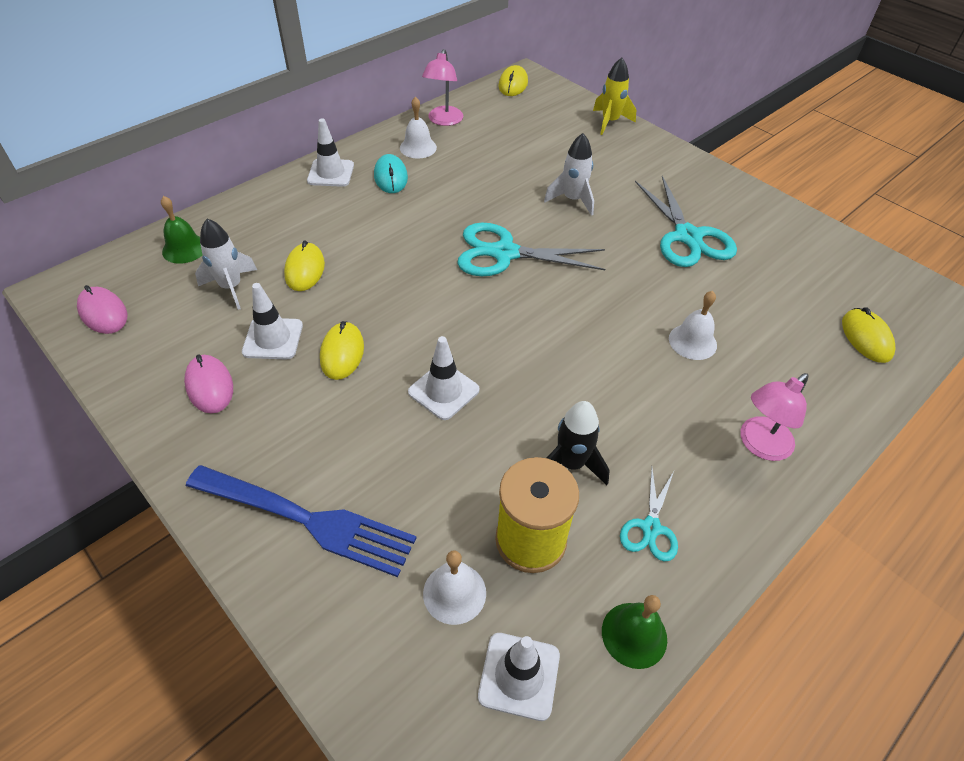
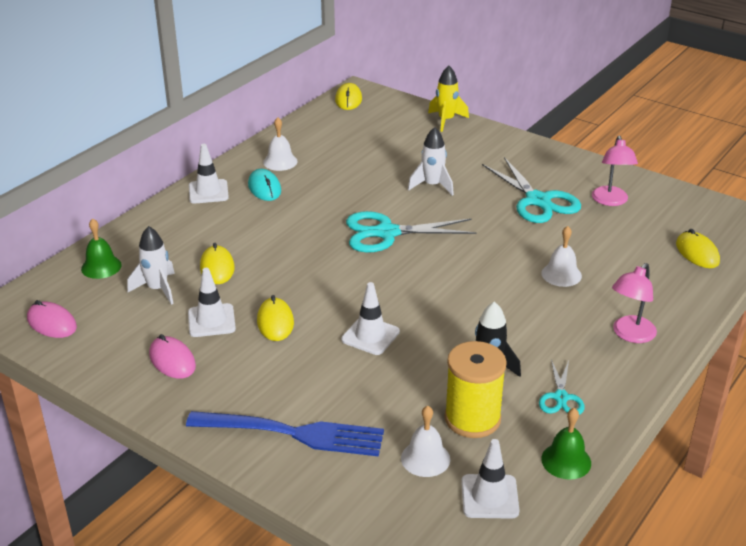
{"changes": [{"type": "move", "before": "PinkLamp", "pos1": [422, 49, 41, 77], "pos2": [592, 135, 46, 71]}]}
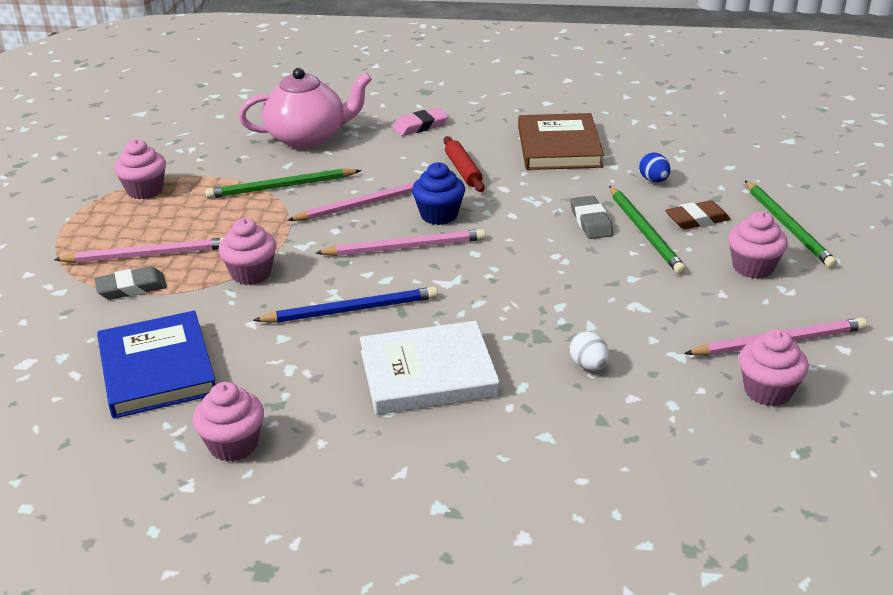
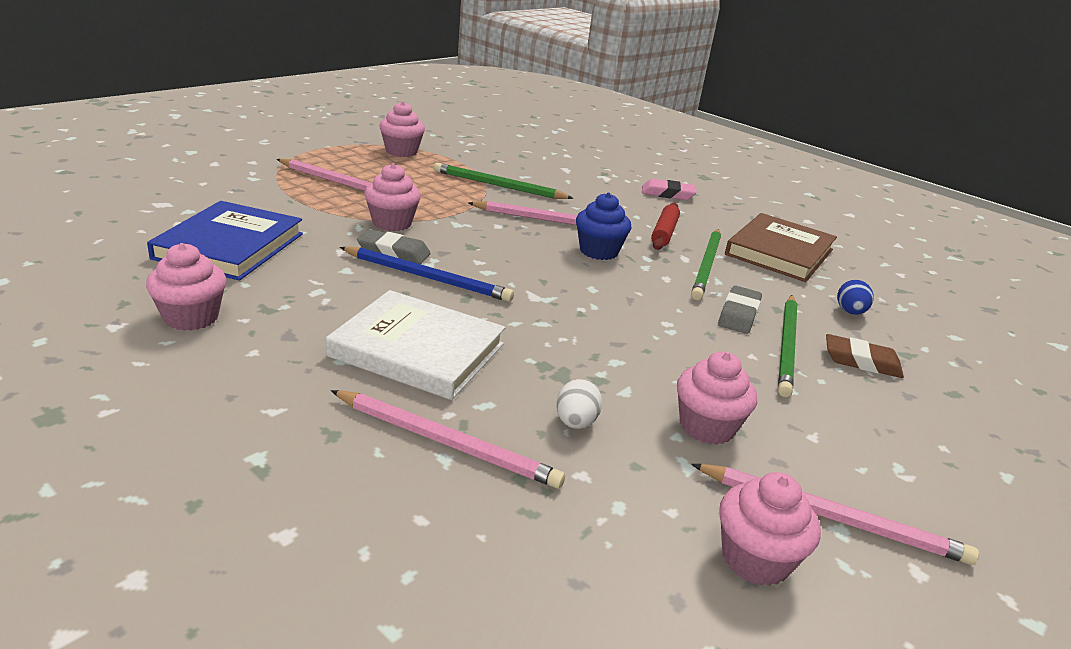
{"changes": [{"type": "delete", "before": "PinkTeapot", "pos1": [238, 68, 134, 81]}, {"type": "move", "before": "GreyEraser", "pos1": [94, 266, 73, 34], "pos2": [357, 229, 74, 35]}, {"type": "move", "before": "PinkPencil", "pos1": [316, 229, 170, 27], "pos2": [331, 390, 234, 99]}, {"type": "move", "before": "PinkCupcake", "pos1": [728, 211, 60, 68], "pos2": [677, 351, 80, 94]}, {"type": "move", "before": "GreenPencil", "pos1": [745, 181, 93, 88], "pos2": [691, 229, 30, 71]}]}
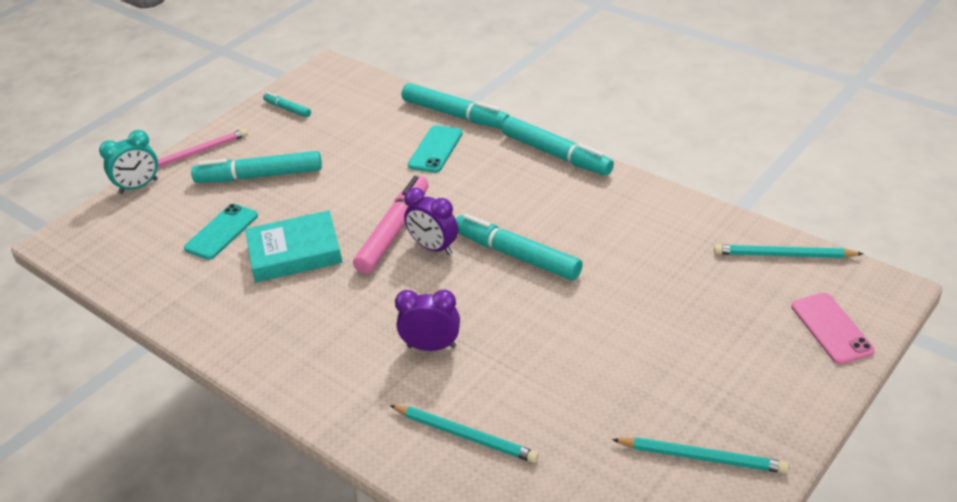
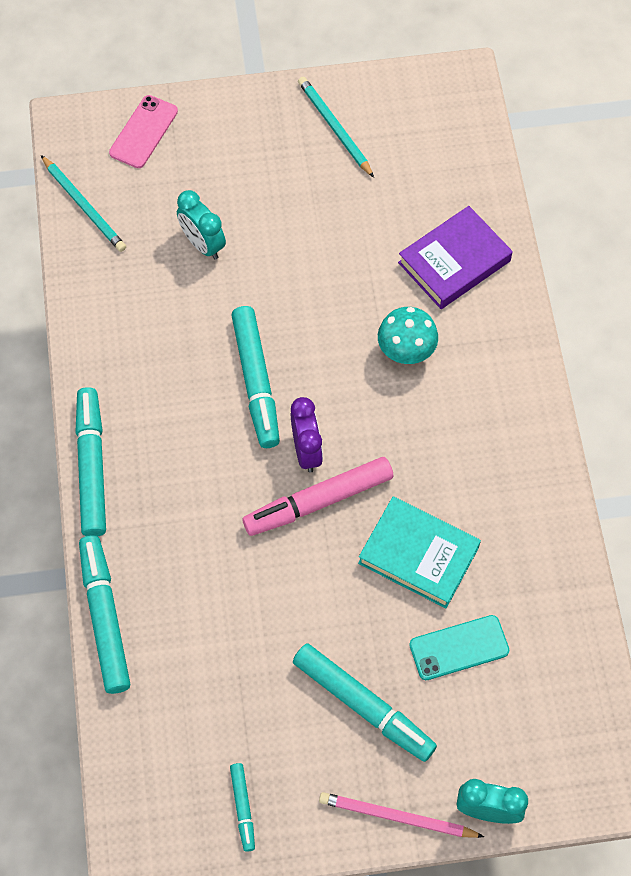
{"changes": [{"type": "delete", "before": "TurquoisePhone", "pos1": [408, 125, 55, 48]}, {"type": "insert", "after": "TurquoiseClock", "pos2": [177, 190, 49, 69]}, {"type": "replace", "before": "TurquoisePencil", "after": "PurpleBook", "pos1": [390, 405, 149, 58], "pos2": [398, 206, 115, 103]}, {"type": "replace", "before": "PurpleClock", "after": "TurquoiseMushroom", "pos1": [395, 290, 65, 61], "pos2": [378, 307, 60, 57]}]}
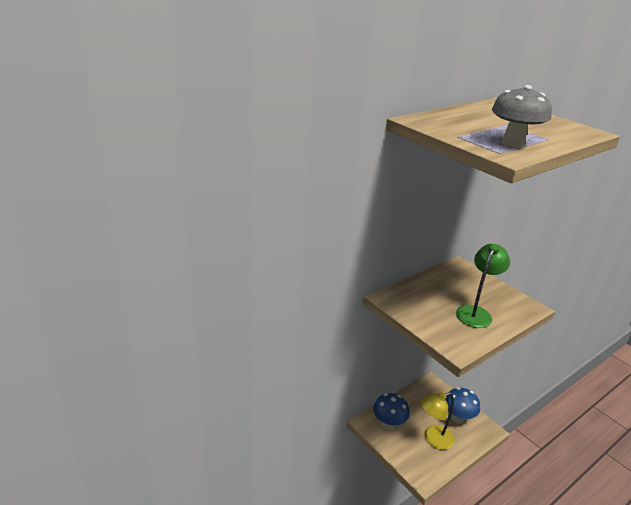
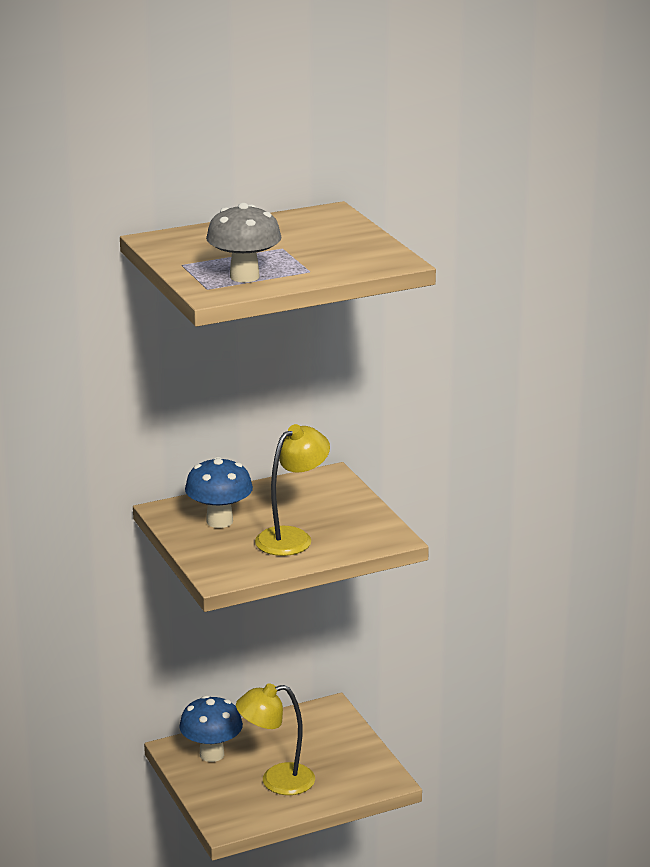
{"changes": [{"type": "move", "before": "BlueMushroom", "pos1": [445, 387, 35, 37], "pos2": [185, 457, 68, 71]}, {"type": "recolor", "before": "GreenLamp", "after": "YellowLamp", "pos1": [456, 244, 54, 84], "pos2": [255, 424, 75, 132]}]}
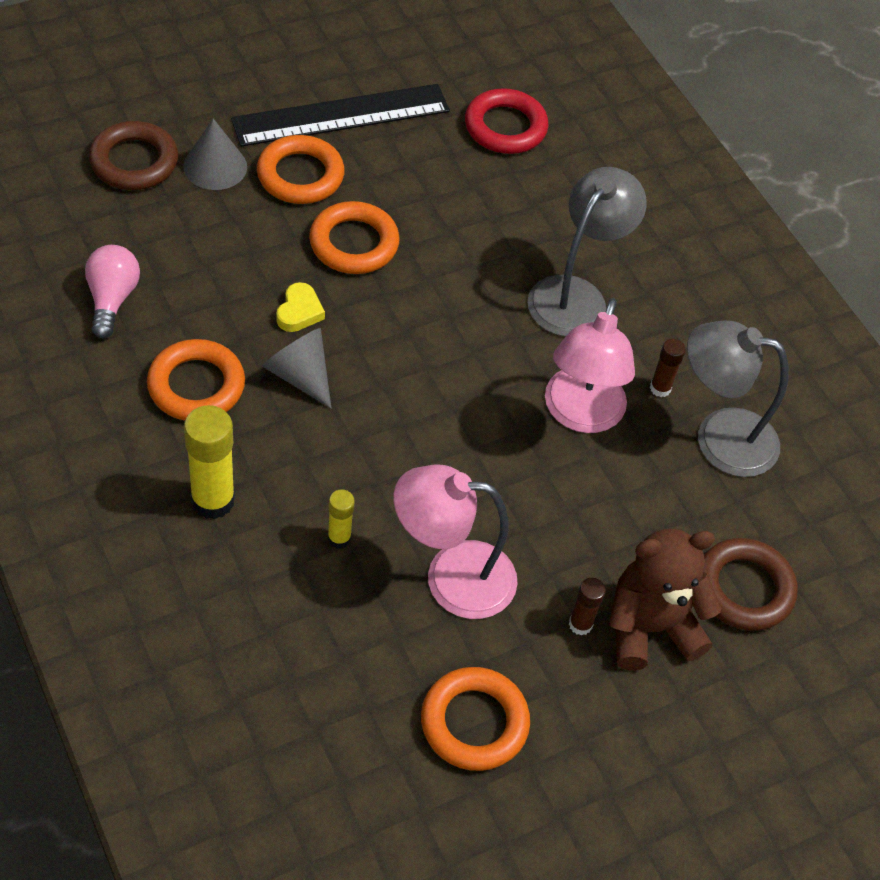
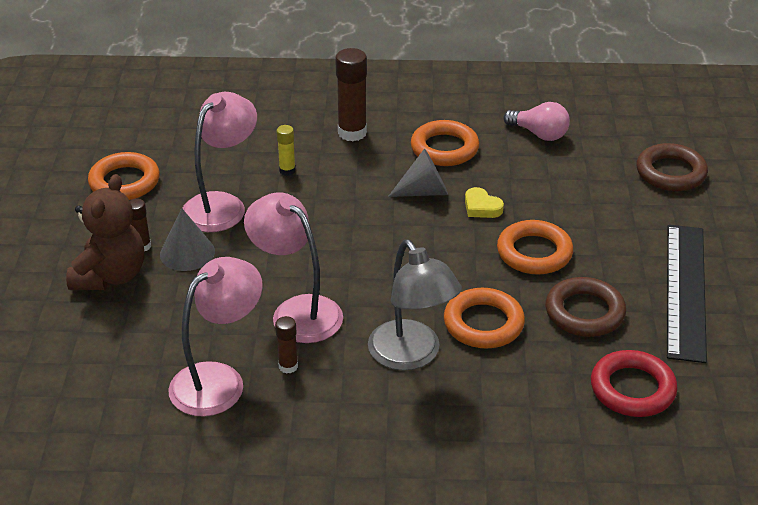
{"changes": [{"type": "move", "before": "GreyCone", "pos1": [183, 118, 64, 72], "pos2": [160, 208, 55, 63]}, {"type": "move", "before": "OrangeRing", "pos1": [257, 135, 88, 69], "pos2": [444, 288, 81, 60]}, {"type": "move", "before": "BrownRing", "pos1": [703, 538, 95, 93], "pos2": [545, 277, 81, 60]}, {"type": "recolor", "before": "YellowGlueStick", "after": "BrownGlueStick", "pos1": [184, 405, 51, 114], "pos2": [335, 48, 32, 93]}, {"type": "recolor", "before": "GreyLamp", "after": "PinkLamp", "pos1": [687, 321, 102, 156], "pos2": [168, 257, 95, 160]}]}
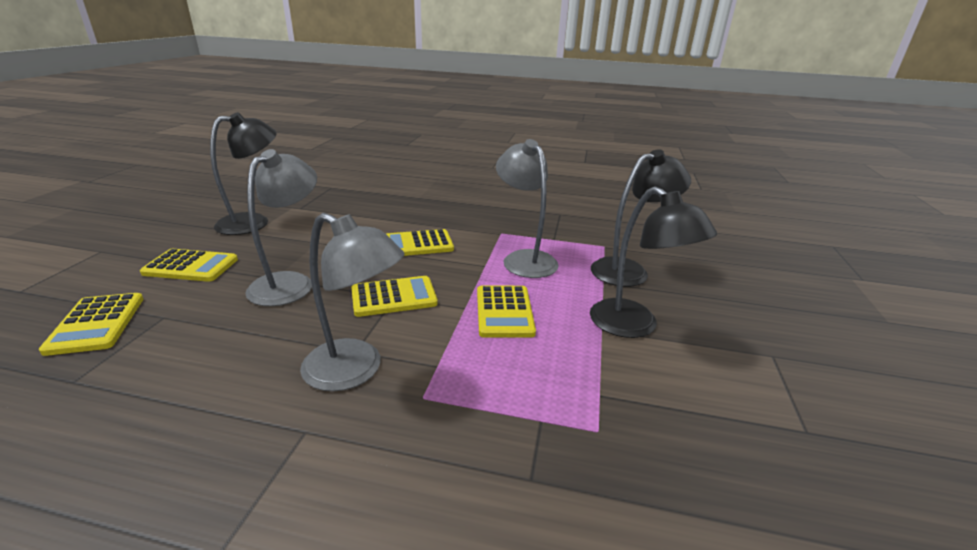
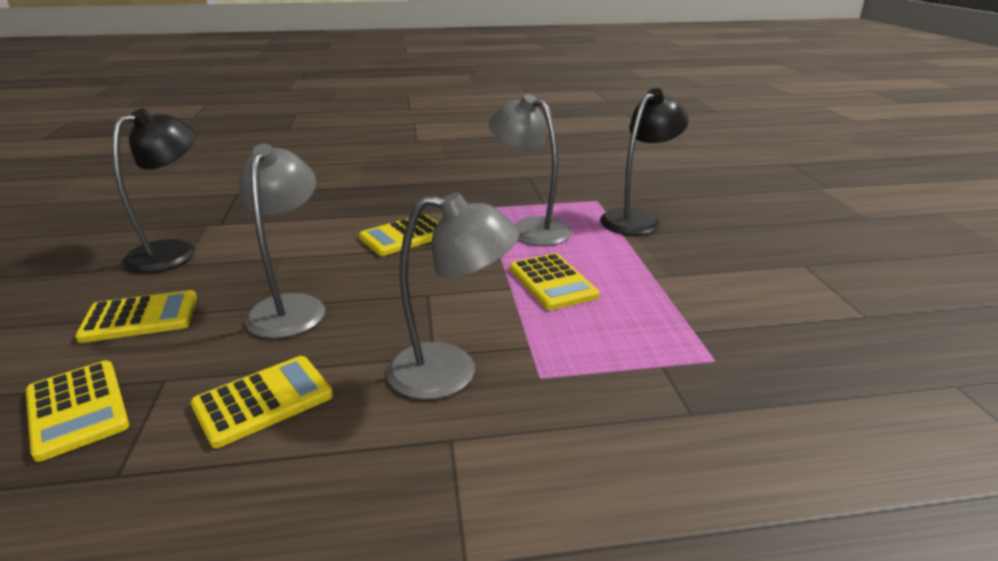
{"changes": [{"type": "delete", "before": "BlackLamp", "pos1": [590, 186, 127, 152]}, {"type": "move", "before": "YellowCalculator", "pos1": [351, 276, 87, 41], "pos2": [190, 356, 143, 92]}]}
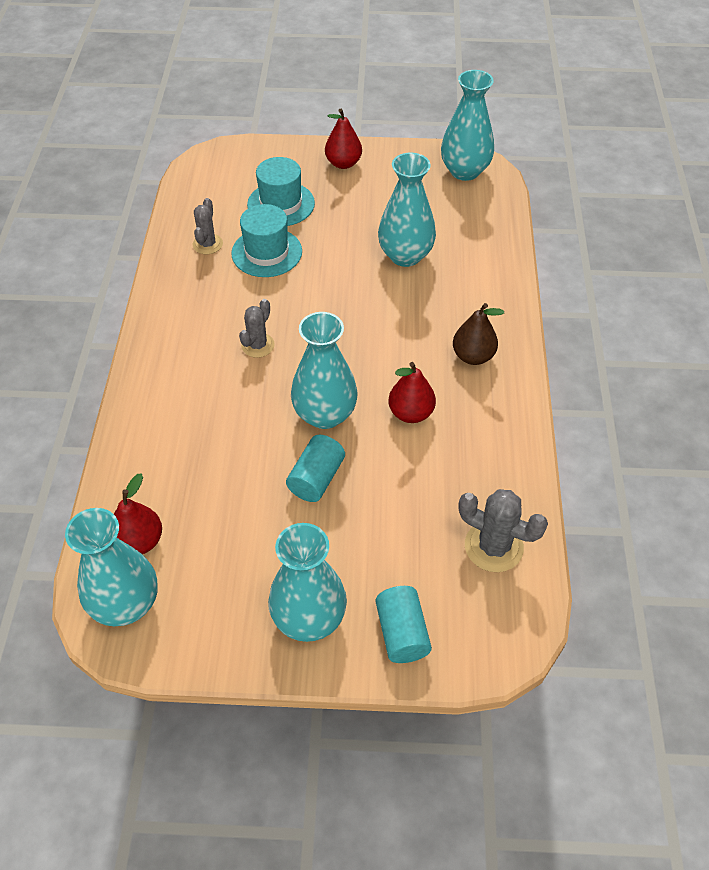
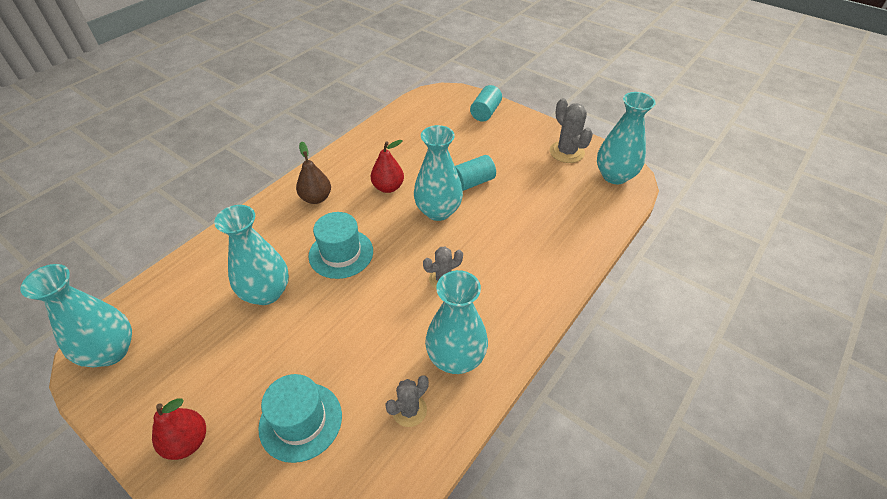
{"changes": [{"type": "delete", "before": "RedPear", "pos1": [114, 473, 48, 81]}, {"type": "move", "before": "TurquoiseHat", "pos1": [231, 204, 71, 73], "pos2": [308, 212, 65, 67]}, {"type": "move", "before": "TurquoiseVase", "pos1": [268, 523, 79, 119], "pos2": [425, 270, 63, 104]}, {"type": "move", "before": "GreyCactus", "pos1": [459, 489, 89, 83], "pos2": [550, 98, 43, 65]}]}
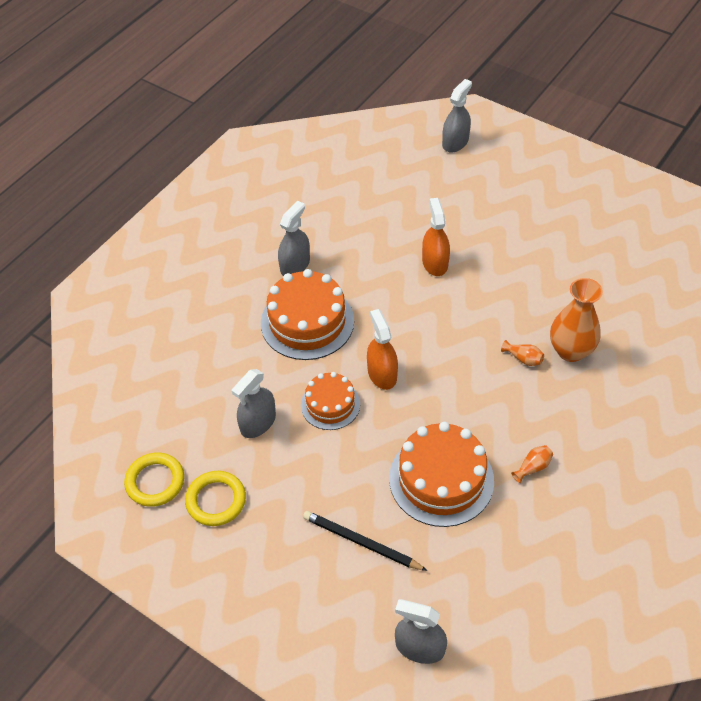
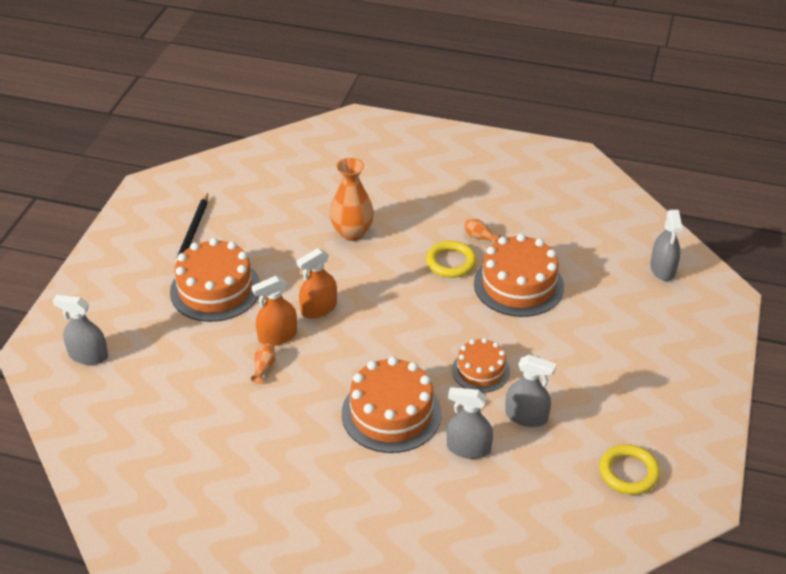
{"changes": [{"type": "insert", "after": "OrangeCake", "pos2": [170, 238, 90, 84]}, {"type": "move", "before": "YellowRing", "pos1": [185, 471, 61, 55], "pos2": [426, 241, 51, 37]}, {"type": "move", "before": "GreySprayBottle", "pos1": [278, 201, 32, 75], "pos2": [447, 387, 46, 72]}, {"type": "move", "before": "BlackPencil", "pos1": [303, 511, 125, 60], "pos2": [175, 193, 33, 70]}, {"type": "move", "before": "OrangeSprayBottle", "pos1": [367, 309, 31, 81], "pos2": [296, 248, 41, 71]}, {"type": "move", "before": "OrangeVase", "pos1": [501, 340, 43, 26], "pos2": [250, 343, 26, 41]}]}
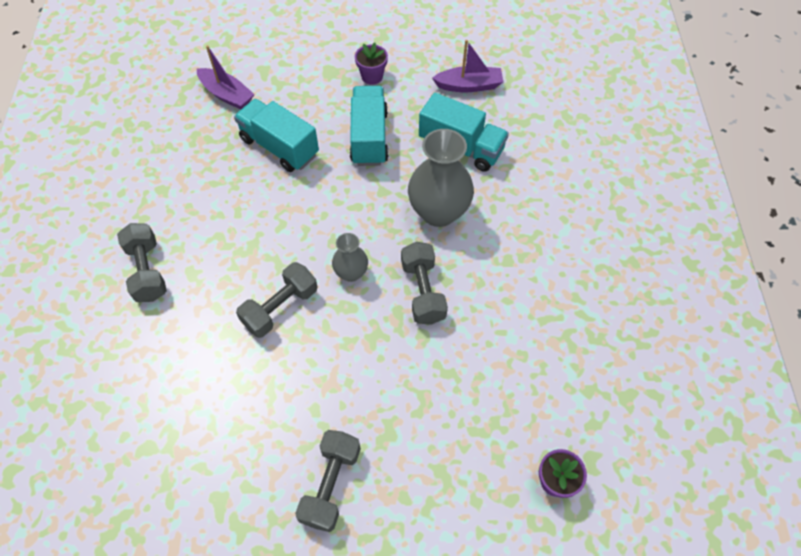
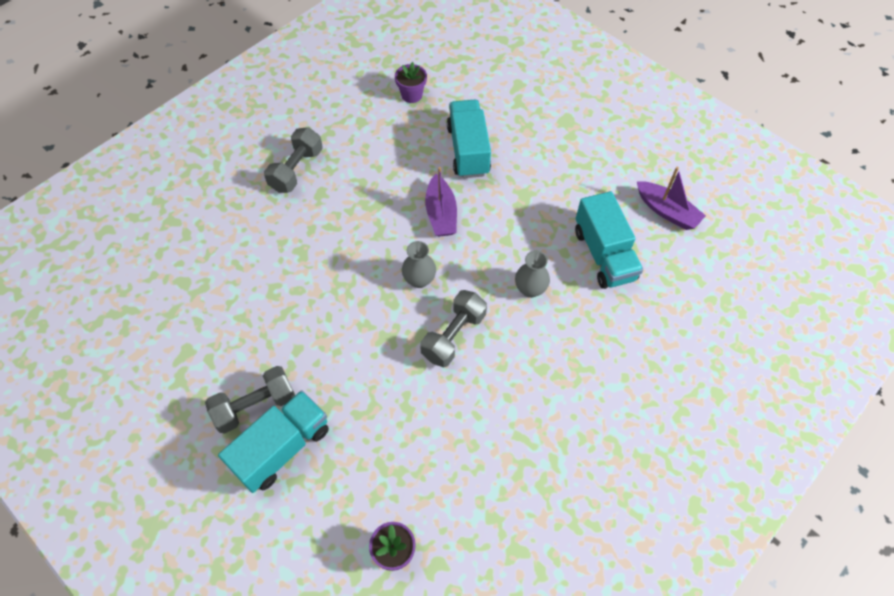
{"changes": [{"type": "delete", "before": "GreyDumbbell", "pos1": [236, 262, 81, 76]}, {"type": "move", "before": "PurpleBoat", "pos1": [197, 45, 57, 65], "pos2": [425, 167, 32, 70]}, {"type": "move", "before": "TurquoiseTruck", "pos1": [350, 86, 39, 80], "pos2": [218, 390, 111, 103]}, {"type": "move", "before": "PurpleFlowerPot", "pos1": [355, 42, 33, 43], "pos2": [395, 62, 32, 41]}, {"type": "resize", "before": "GreyVase", "pos1": [408, 129, 66, 98], "pos2": [515, 251, 35, 47], "scale": 0.53}]}
